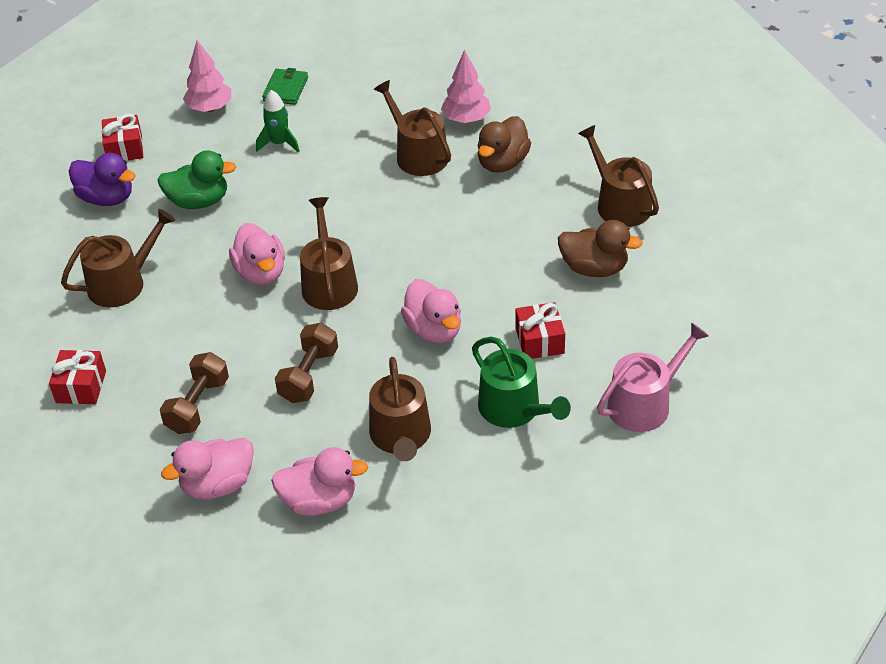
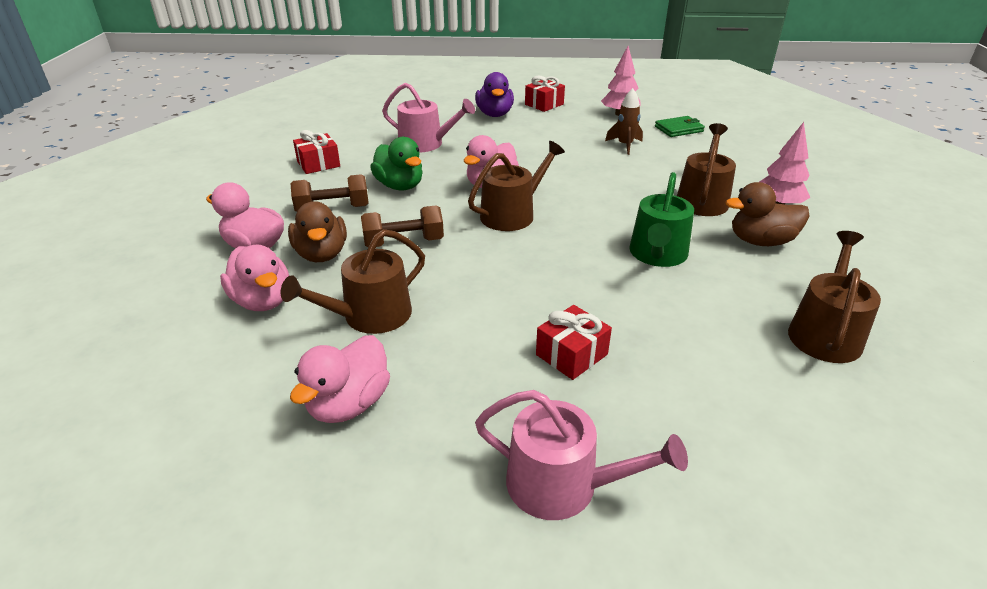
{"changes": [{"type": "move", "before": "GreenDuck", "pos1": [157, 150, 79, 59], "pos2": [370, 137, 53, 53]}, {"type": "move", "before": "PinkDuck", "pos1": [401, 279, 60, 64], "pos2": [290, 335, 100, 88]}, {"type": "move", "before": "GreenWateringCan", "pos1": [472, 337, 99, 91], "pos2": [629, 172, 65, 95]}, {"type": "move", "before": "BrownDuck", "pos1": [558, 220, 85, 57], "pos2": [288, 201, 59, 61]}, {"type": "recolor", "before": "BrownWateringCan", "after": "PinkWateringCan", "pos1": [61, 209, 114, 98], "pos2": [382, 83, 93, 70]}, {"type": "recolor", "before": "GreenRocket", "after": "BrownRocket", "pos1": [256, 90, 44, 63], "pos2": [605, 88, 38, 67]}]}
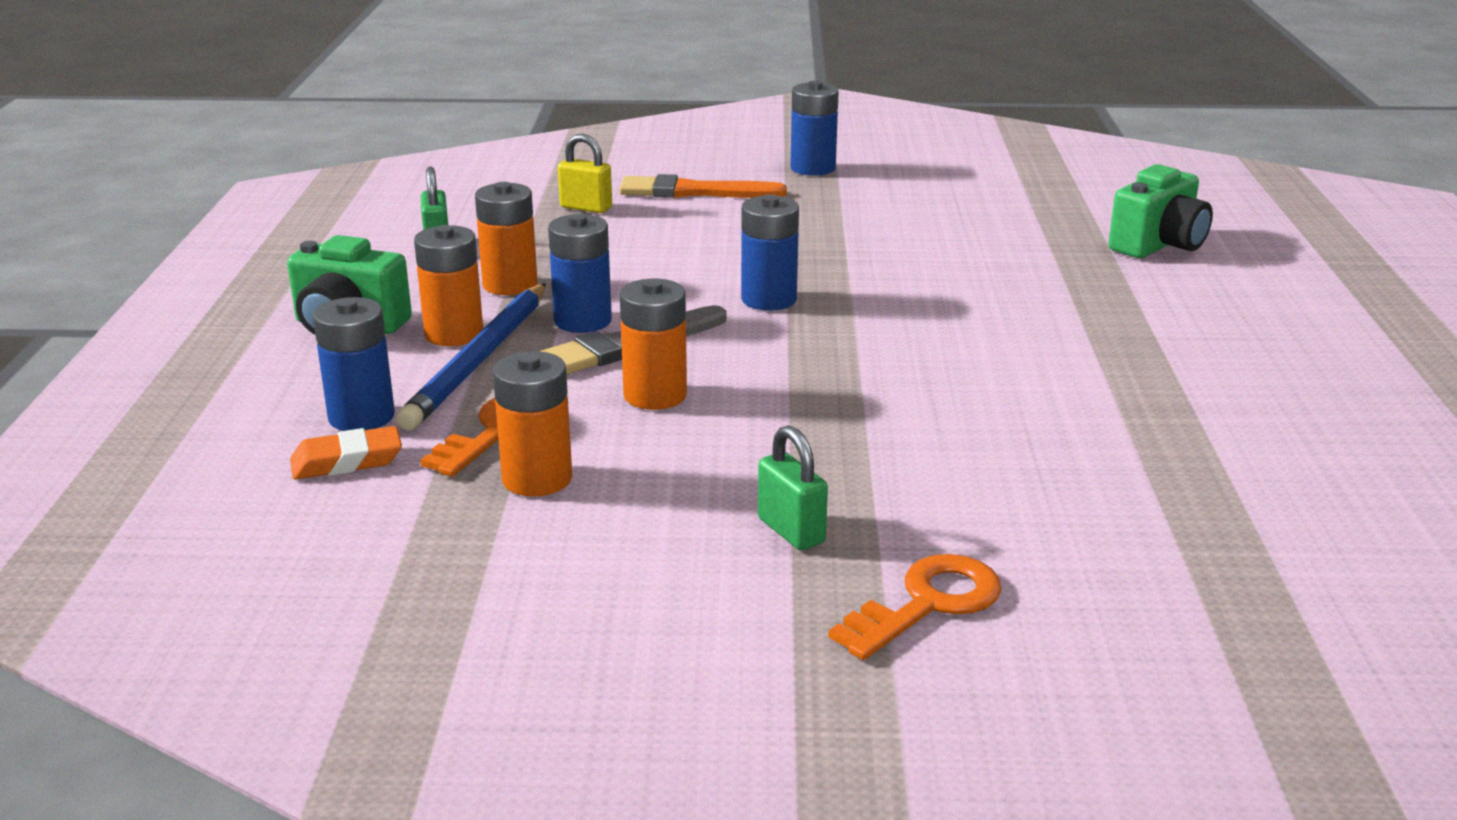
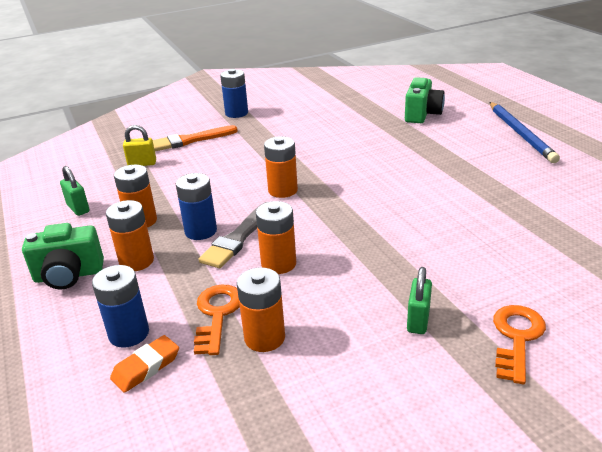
{"changes": [{"type": "move", "before": "BluePencil", "pos1": [396, 283, 150, 147], "pos2": [490, 102, 70, 61]}, {"type": "recolor", "before": "BlueBattery", "after": "OrangeBattery", "pos1": [741, 195, 58, 116], "pos2": [264, 136, 34, 62]}, {"type": "rotate", "before": "GreenPadlock", "pos1": [758, 425, 70, 125], "pos2": [407, 267, 25, 67], "turn": 75}]}
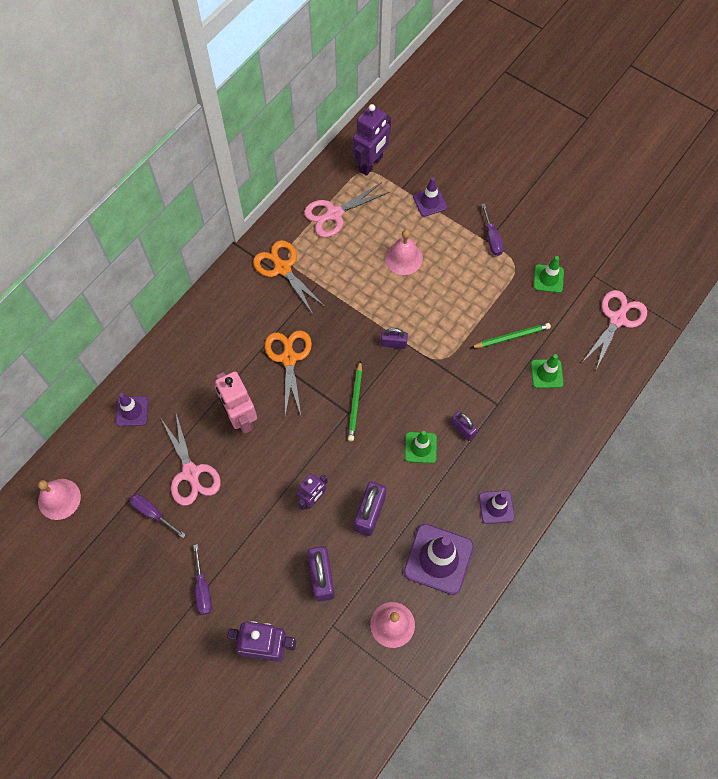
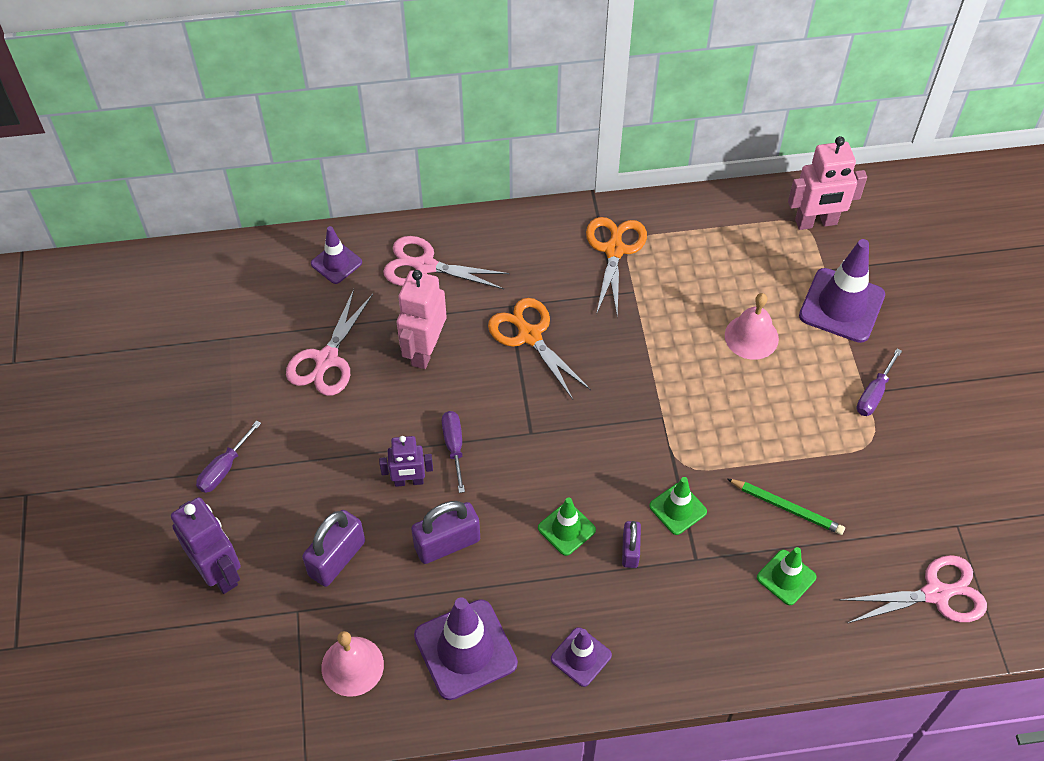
{"changes": [{"type": "delete", "before": "PinkBell", "pos1": [38, 479, 43, 41]}, {"type": "delete", "before": "GreenPencil", "pos1": [348, 360, 14, 81]}, {"type": "delete", "before": "PurplePadlock", "pos1": [381, 328, 27, 21]}, {"type": "move", "before": "PurpleScrewdriver", "pos1": [129, 494, 57, 44], "pos2": [442, 411, 23, 82]}, {"type": "move", "before": "PinkScissors", "pos1": [304, 182, 86, 55], "pos2": [383, 236, 127, 53]}, {"type": "move", "before": "GreenTrafficCone", "pos1": [533, 256, 31, 37], "pos2": [649, 477, 58, 58]}, {"type": "recolor", "before": "PurpleRobot", "after": "PinkRobot", "pos1": [353, 104, 38, 72], "pos2": [788, 136, 79, 94]}, {"type": "rotate", "before": "OrangeScissors", "pos1": [265, 330, 47, 86], "pos2": [488, 298, 103, 101], "turn": -75}, {"type": "resize", "before": "PurpleTrafficCone", "pos1": [413, 177, 34, 40], "pos2": [799, 239, 86, 104], "scale": 1.78}]}
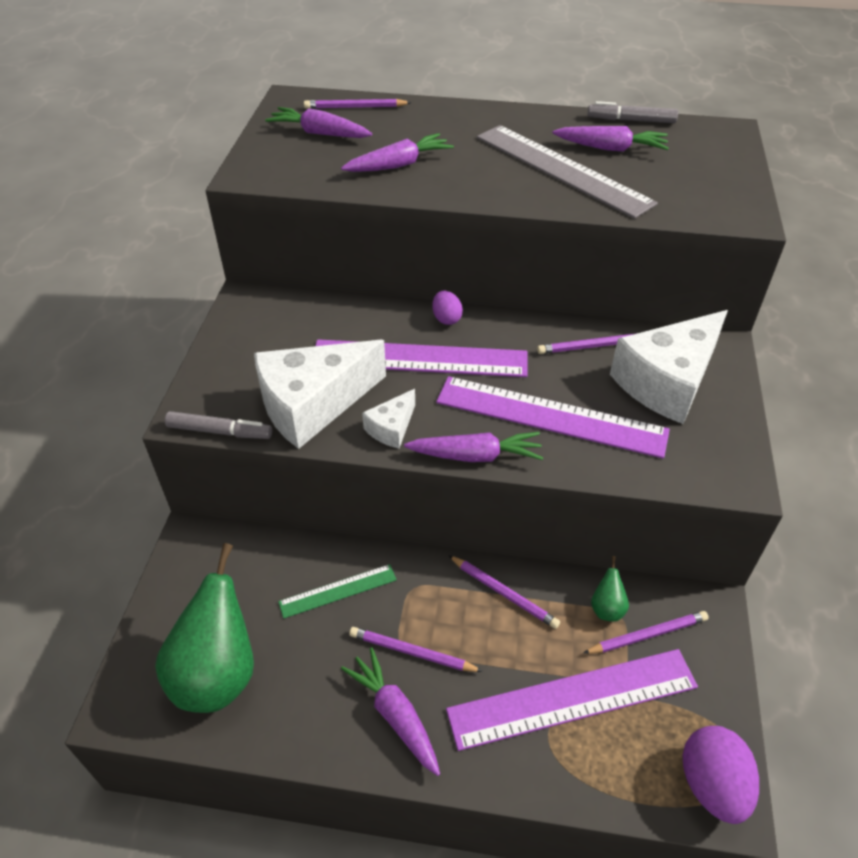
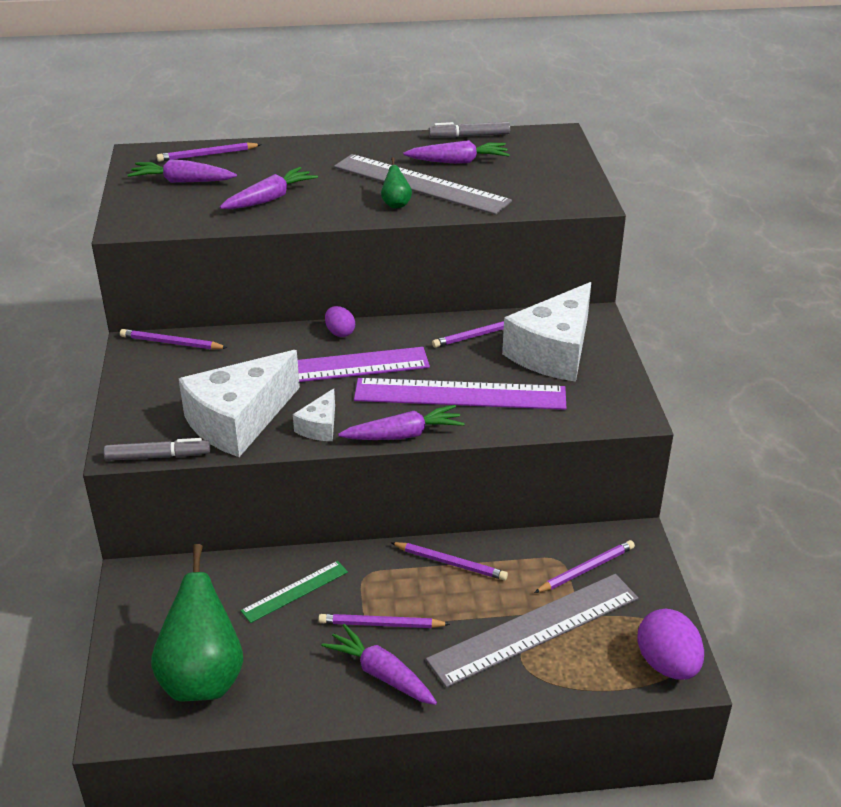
{"changes": [{"type": "insert", "after": "PurplePencil", "pos2": [120, 329, 108, 21]}, {"type": "move", "before": "GreenPear", "pos1": [591, 556, 38, 66], "pos2": [381, 157, 31, 51]}, {"type": "recolor", "before": "PurpleRuler", "after": "GreyRuler", "pos1": [446, 649, 252, 102], "pos2": [426, 574, 212, 114]}]}
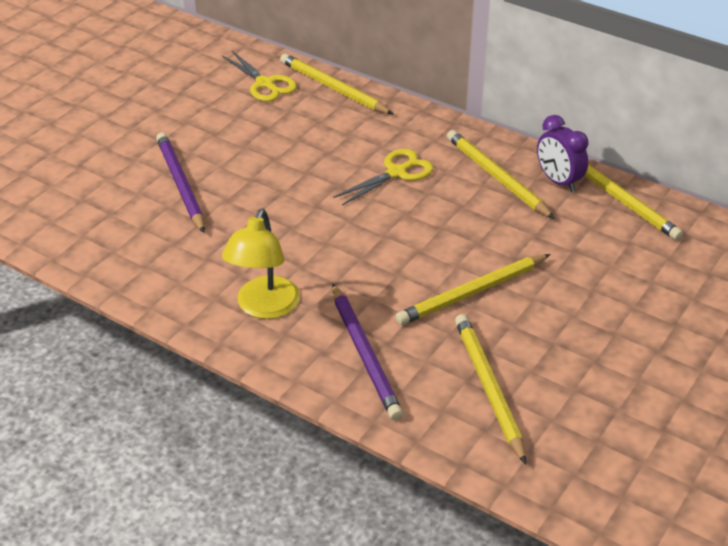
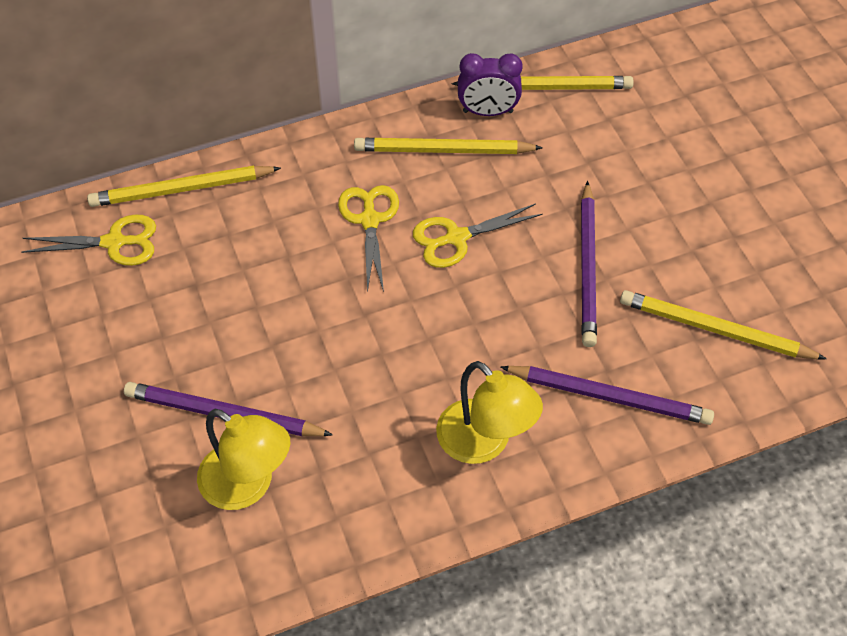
{"changes": [{"type": "insert", "after": "YellowLamp", "pos2": [197, 409, 93, 101]}, {"type": "insert", "after": "YellowScissors", "pos2": [413, 203, 130, 65]}, {"type": "recolor", "before": "YellowPencil", "after": "PurplePencil", "pos1": [395, 254, 156, 71], "pos2": [581, 181, 16, 166]}]}
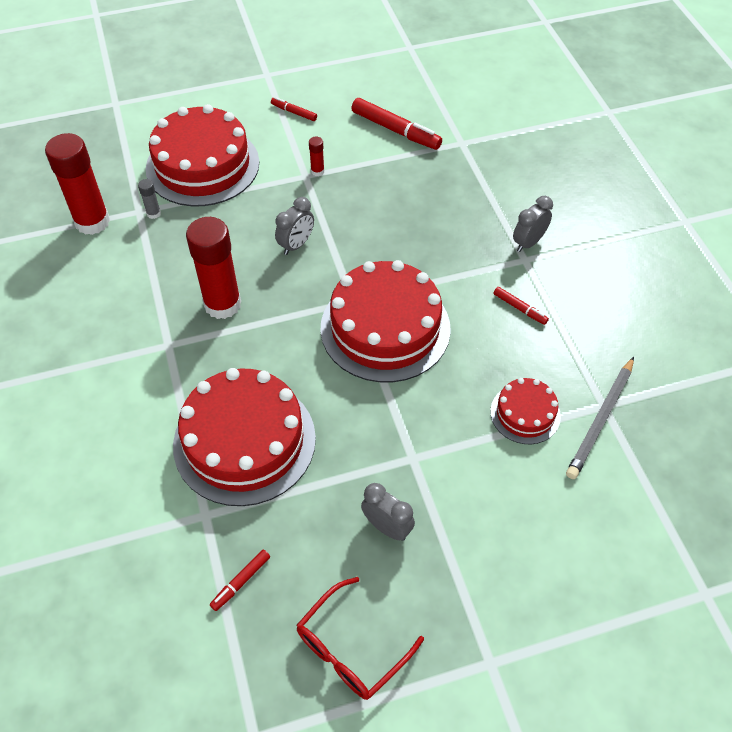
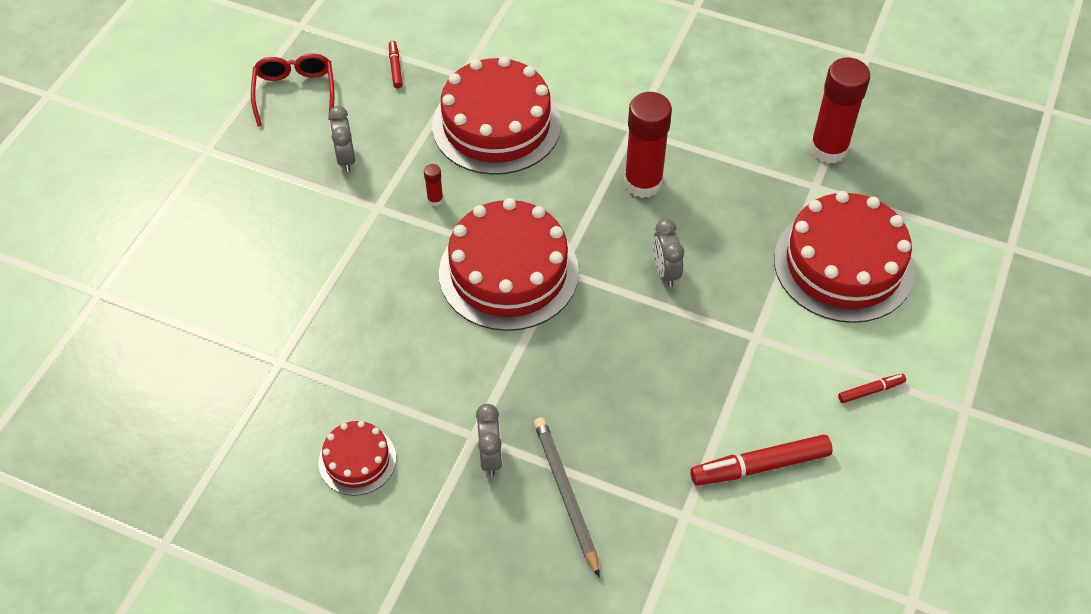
{"changes": [{"type": "delete", "before": "GreyGlueStick", "pos1": [138, 179, 23, 40]}, {"type": "delete", "before": "RedMarker", "pos1": [494, 287, 55, 38]}, {"type": "move", "before": "RedGlueStick", "pos1": [309, 137, 15, 39], "pos2": [424, 164, 19, 42]}, {"type": "move", "before": "RedCake", "pos1": [490, 378, 71, 66], "pos2": [319, 421, 77, 75]}, {"type": "move", "before": "GreyPencil", "pos1": [566, 357, 68, 122], "pos2": [534, 417, 66, 161]}, {"type": "rotate", "before": "GreyClock", "pos1": [361, 483, 54, 58], "pos2": [328, 106, 27, 66], "turn": 90}]}
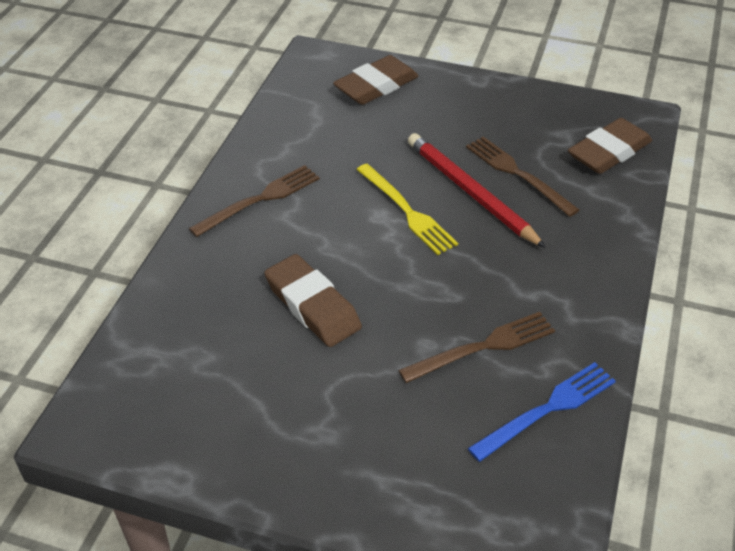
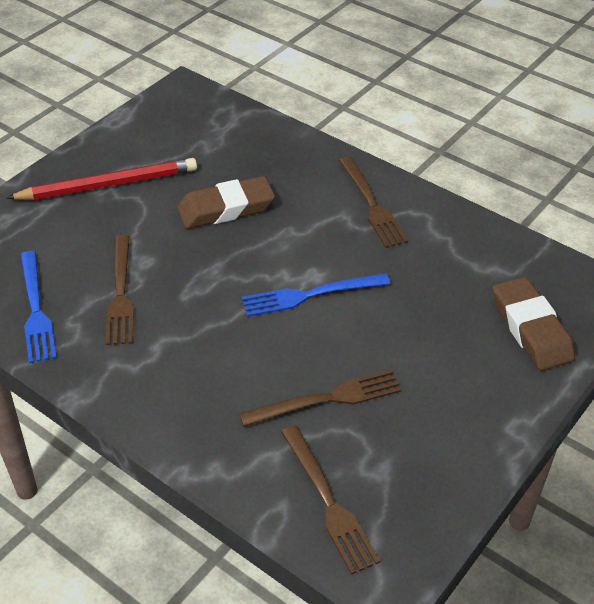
{"changes": [{"type": "move", "before": "RedPencil", "pos1": [408, 133, 138, 115], "pos2": [7, 158, 190, 42]}, {"type": "replace", "before": "BrownEraser", "after": "BrownFork", "pos1": [568, 118, 84, 56], "pos2": [281, 425, 99, 150]}, {"type": "recolor", "before": "YellowFork", "after": "BlueFork", "pos1": [356, 164, 102, 91], "pos2": [242, 273, 149, 44]}]}
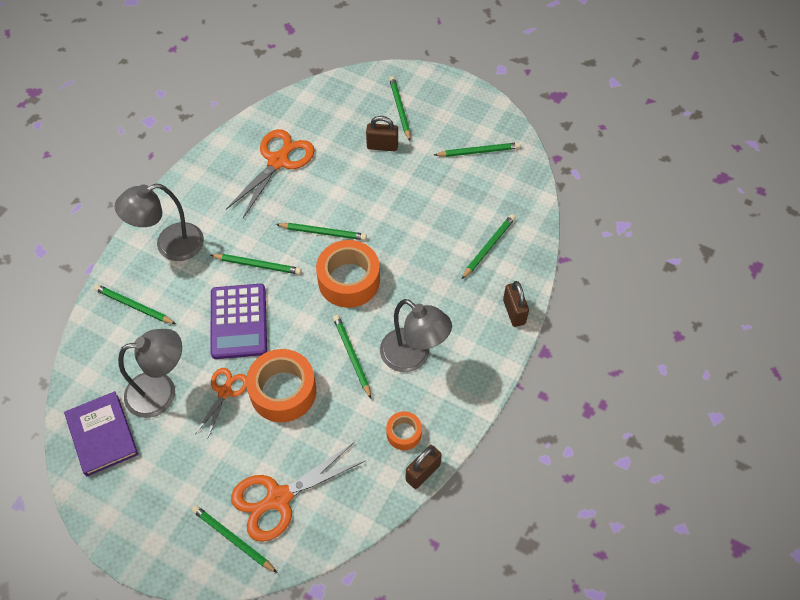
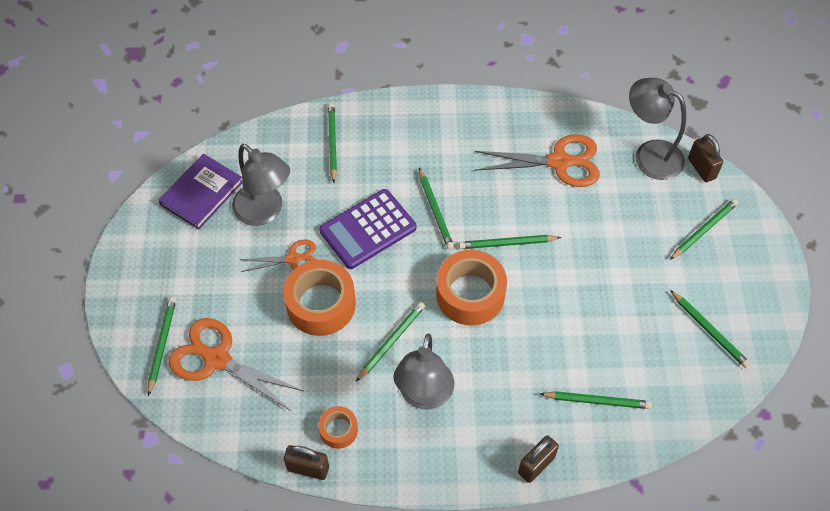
{"changes": [{"type": "move", "before": "GreyLamp", "pos1": [115, 184, 89, 77], "pos2": [629, 78, 57, 102]}, {"type": "move", "before": "BrownPadlock", "pos1": [366, 116, 32, 35], "pos2": [688, 134, 35, 48]}, {"type": "rotate", "before": "GreenPencil", "pos1": [276, 223, 91, 17], "pos2": [459, 235, 102, 14], "turn": 105}]}
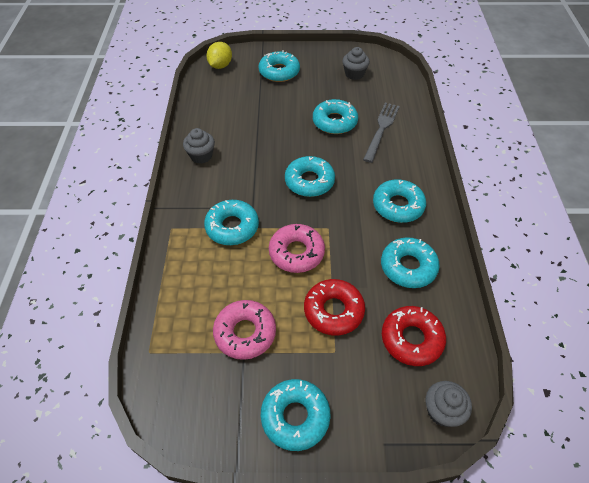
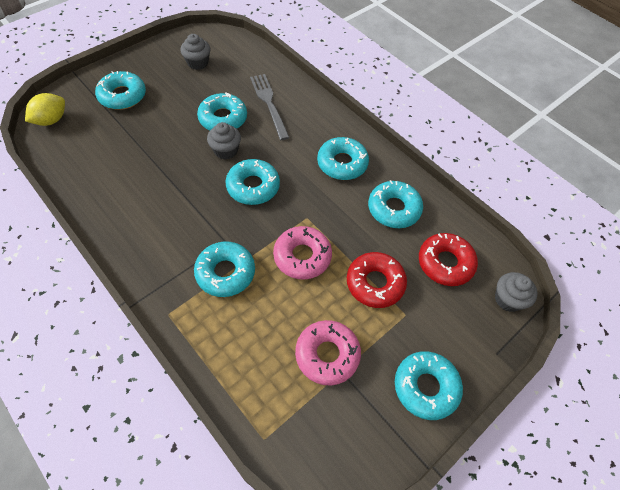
{"changes": [{"type": "move", "before": "GreyCupcake", "pos1": [183, 128, 32, 36], "pos2": [207, 122, 34, 38]}, {"type": "rotate", "before": "YellowLemon", "pos1": [206, 42, 26, 27], "pos2": [25, 93, 40, 33], "turn": 60}]}
